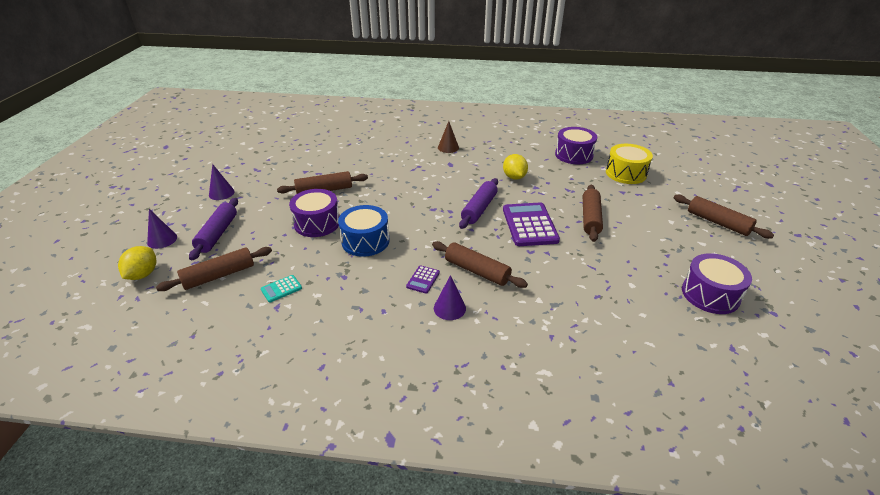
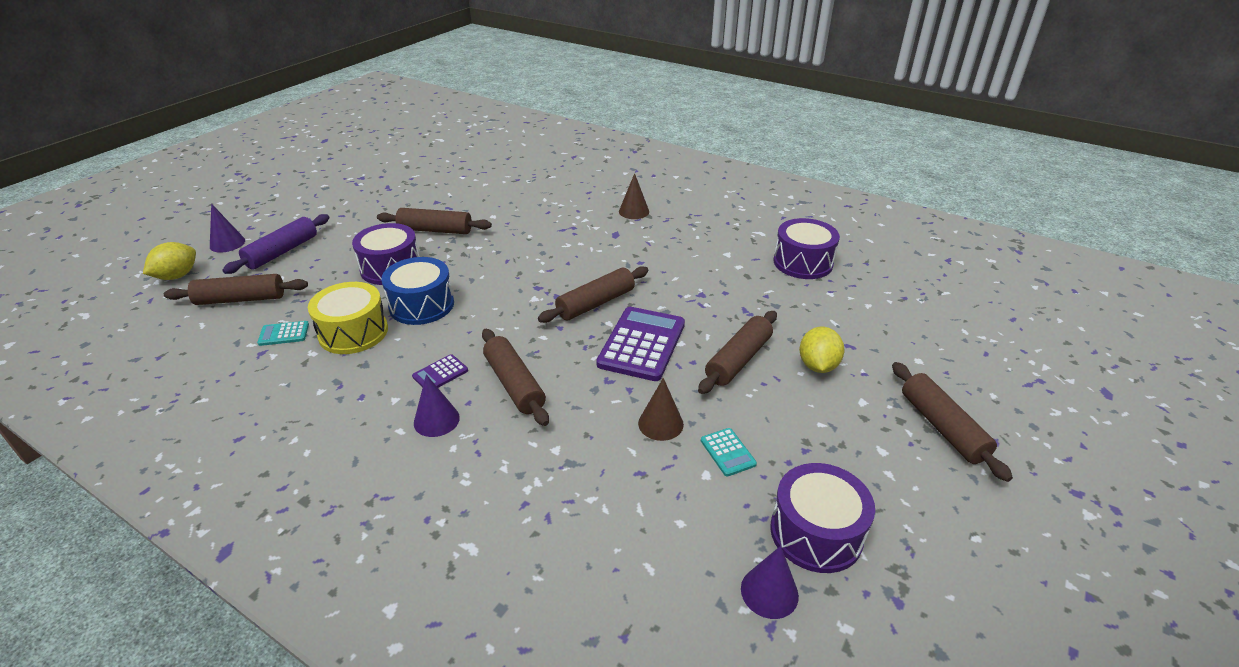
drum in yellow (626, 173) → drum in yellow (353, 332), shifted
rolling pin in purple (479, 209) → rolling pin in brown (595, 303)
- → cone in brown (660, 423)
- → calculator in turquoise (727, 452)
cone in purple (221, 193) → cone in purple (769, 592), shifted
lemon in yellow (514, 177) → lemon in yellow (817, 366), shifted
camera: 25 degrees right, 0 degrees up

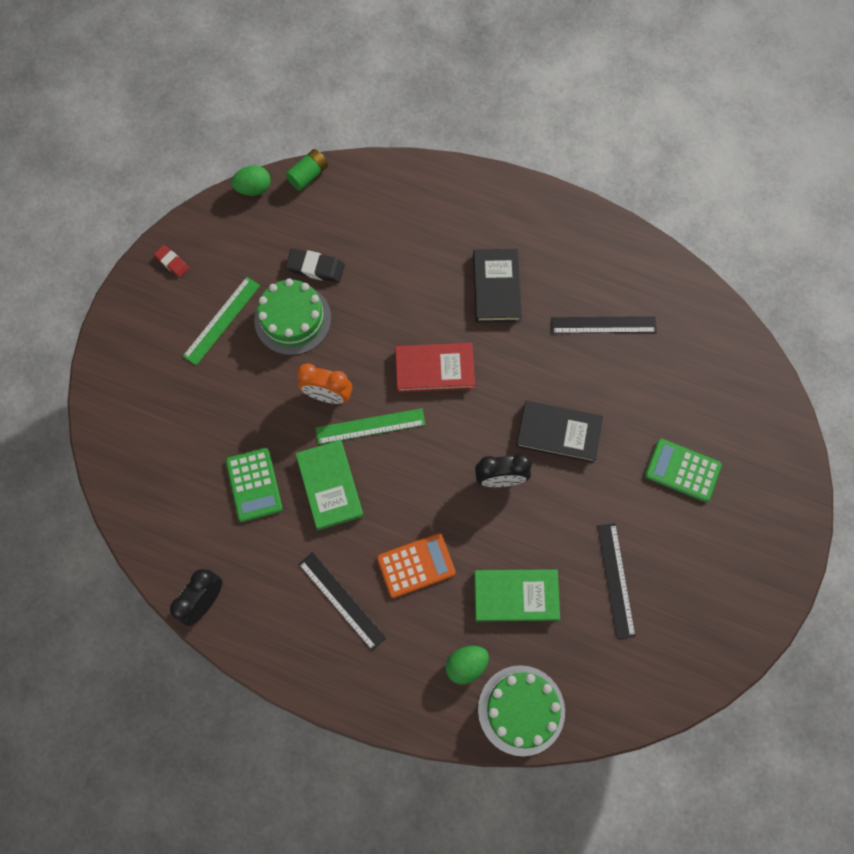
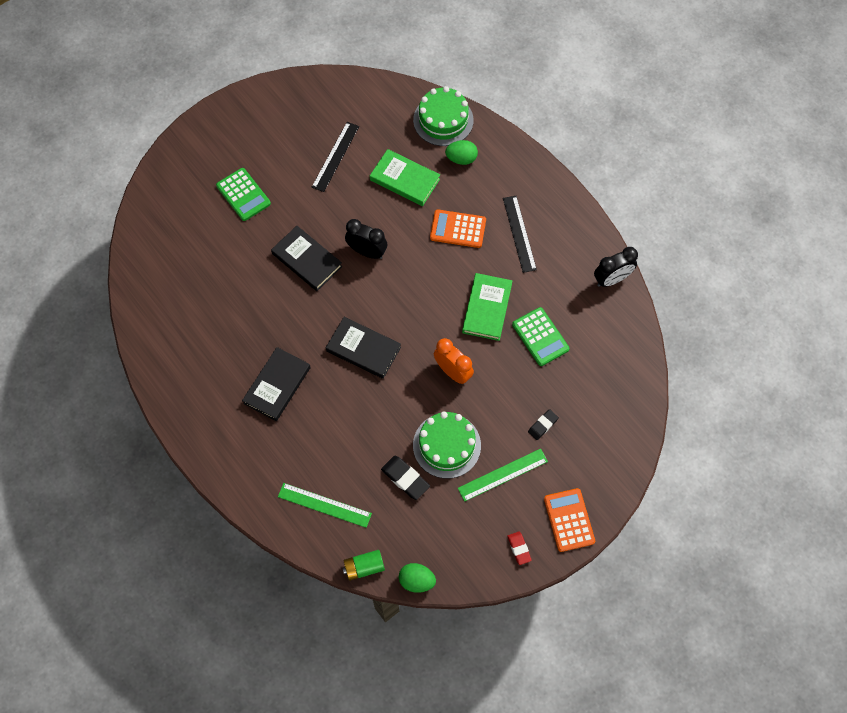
ruler in green (370, 426) → ruler in green (324, 505), shifted
book in red (434, 369) → book in black (363, 349)
calculator in green (254, 485) → calculator in green (540, 337), 135 degrees clockwise
- → eraser in black (542, 425)
- → calculator in orange (569, 520)
ruler in black (603, 325) → -
camera: 150 degrees left, 5 degrees down

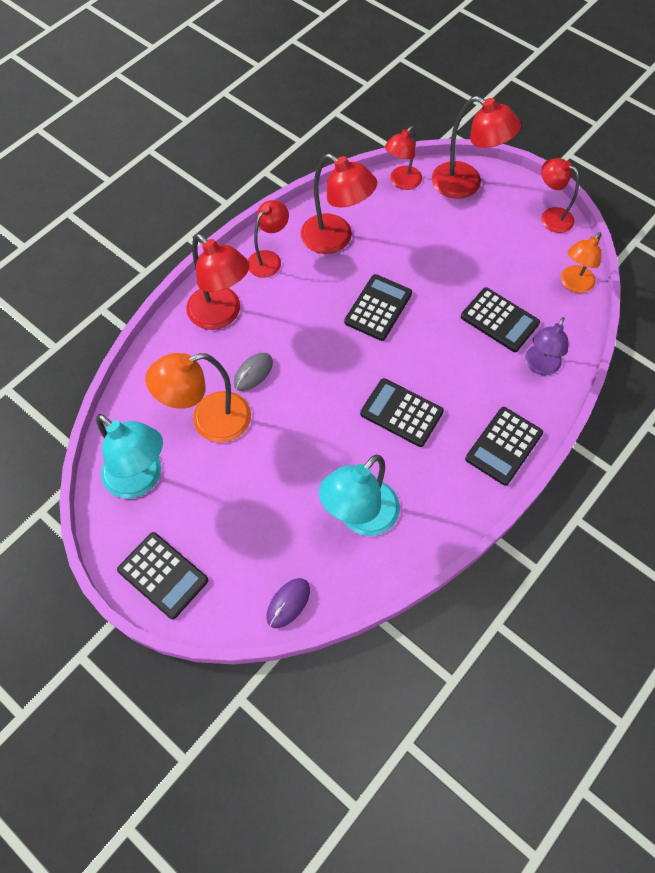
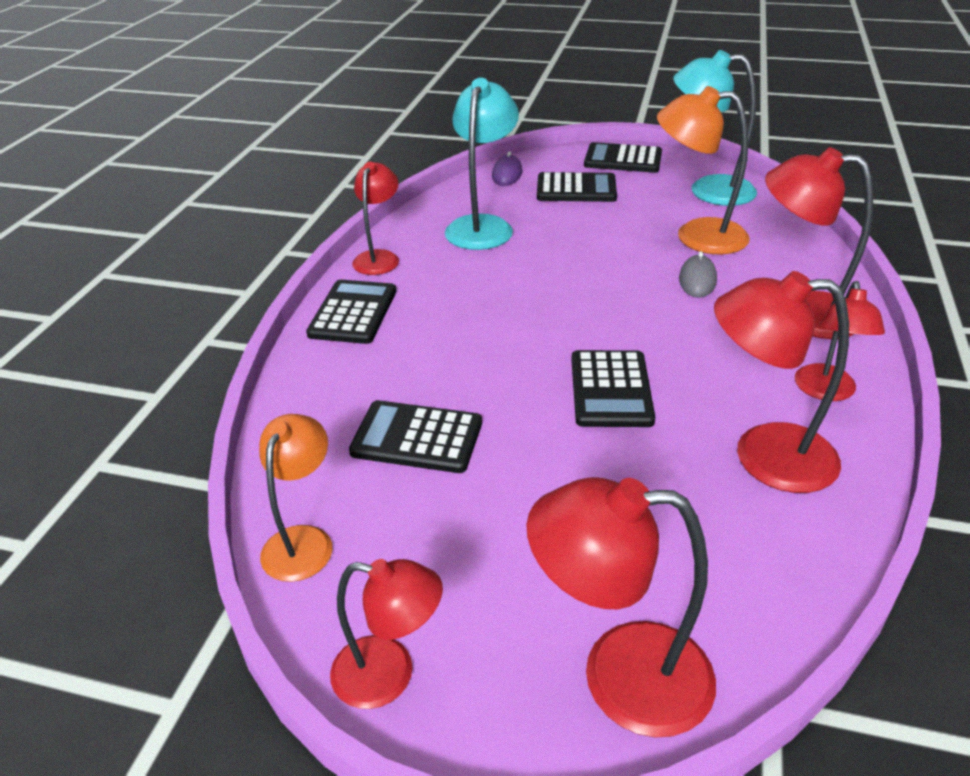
lamp in red (401, 182) → lamp in red (379, 257), shifted
calculator in black (401, 413) → calculator in black (576, 189), shifted
lamp in orange (209, 421) → lamp in orange (696, 236), 120 degrees counterclockwise
lamp in purple (539, 366) → -
camera: 155 degrees right, 25 degrees down

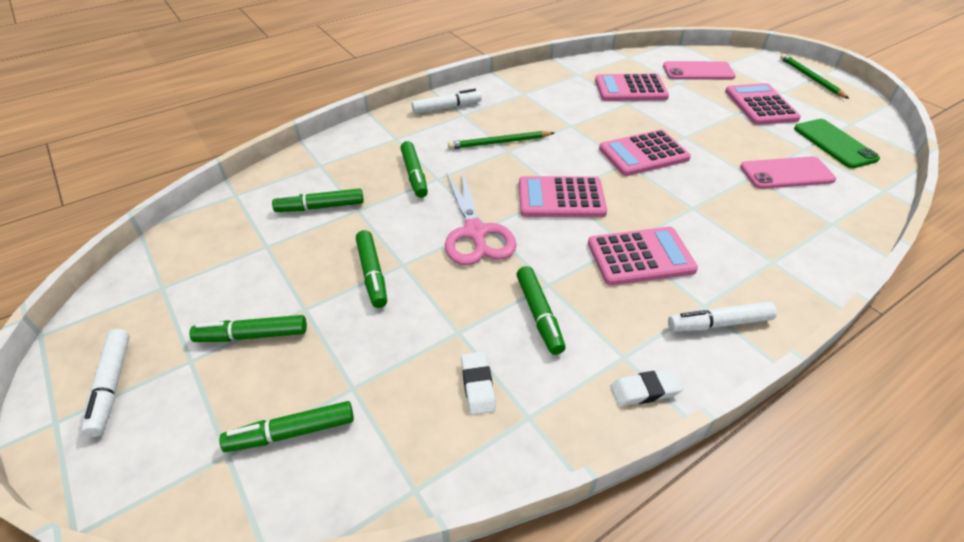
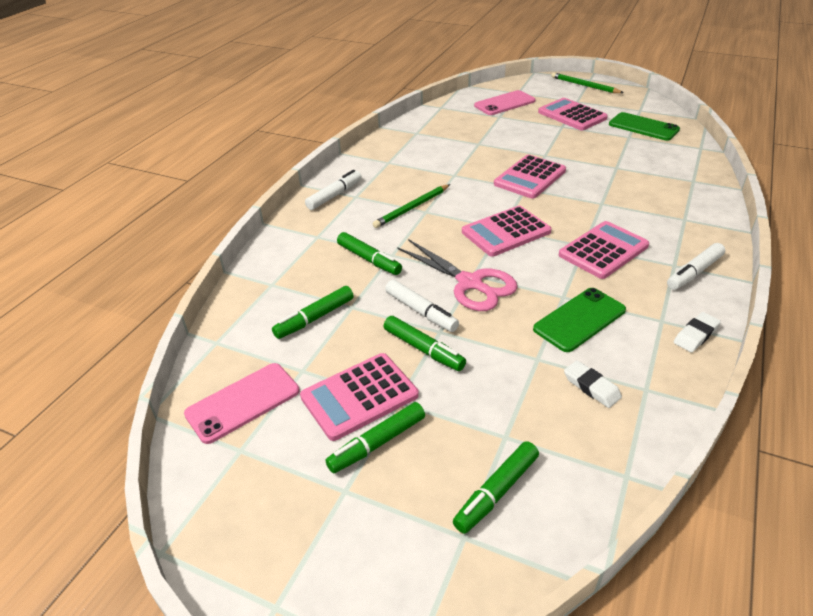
phone in pink (786, 173) → phone in pink (243, 402), shifted
calculator in pink (630, 89) → calculator in pink (359, 396), shifted
marker in white (112, 386) → marker in white (421, 311), shifted
marker in green (539, 314) → phone in green (579, 319)
camera: 30 degrees left, 5 degrees down

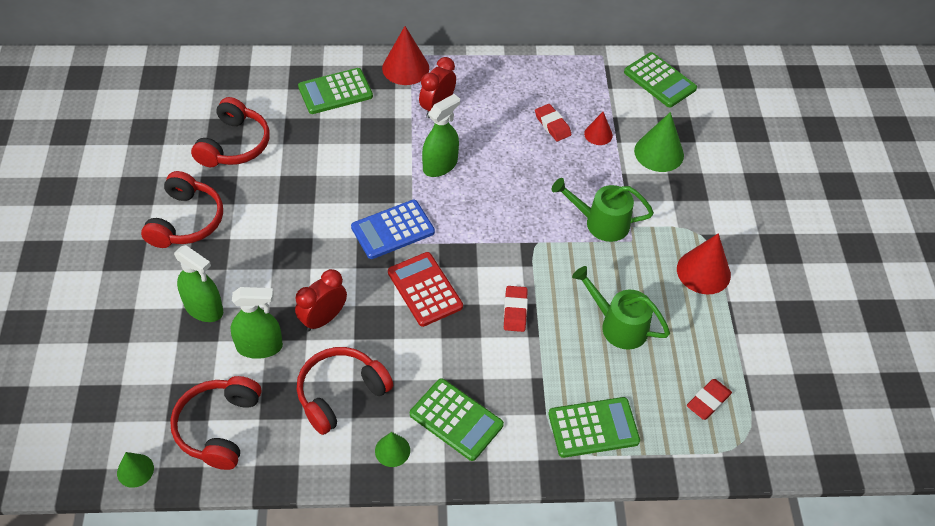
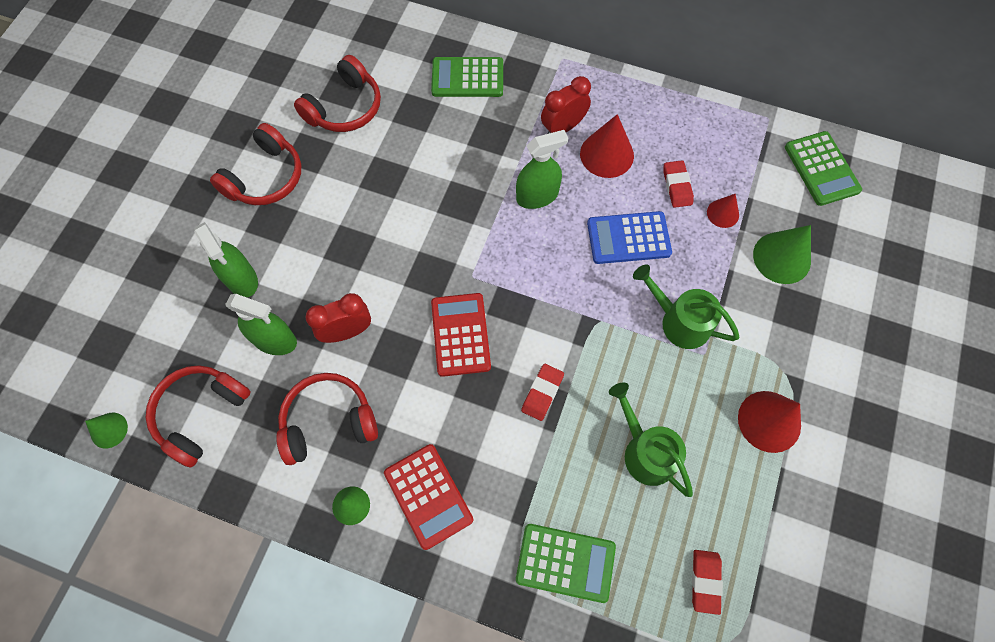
calculator in green (456, 420) → calculator in red (428, 496)
cone in red (405, 68) → cone in red (606, 154), shifted
calculator in blue (393, 230) → calculator in blue (628, 238), shifted
eraser in red (708, 401) → eraser in red (705, 581), 60 degrees counterclockwise
camera: 25 degrees right, 15 degrees up

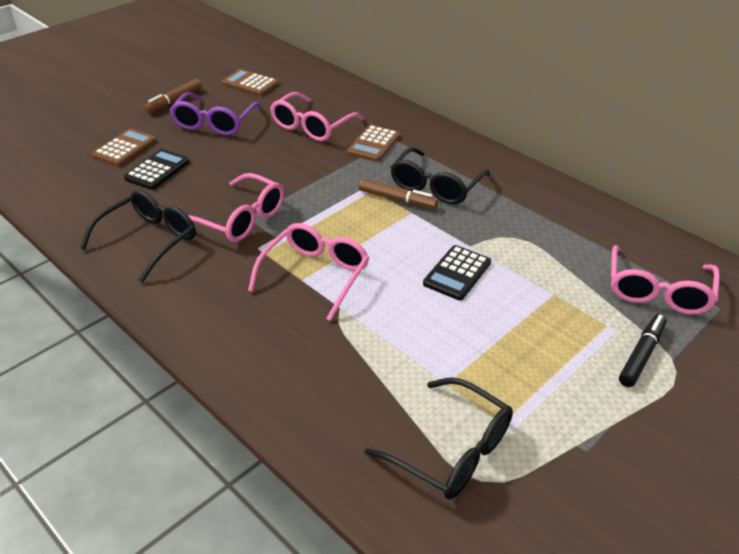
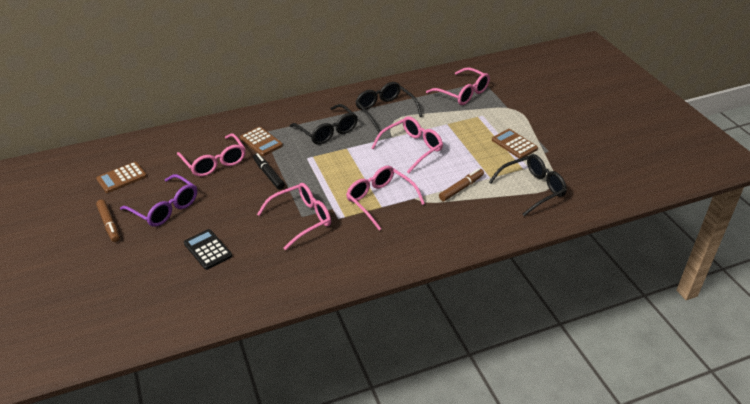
marker in black (641, 355) → marker in black (268, 174), shifted
glasses in black (149, 241) → glasses in black (385, 111), shifted
calculator in black (457, 273) → glasses in pink (411, 148)
marker in brown (397, 199) → marker in brown (461, 188), shifted
calculator in brown (125, 148) → calculator in brown (514, 144), shifted
camera: 65 degrees left, 0 degrees up

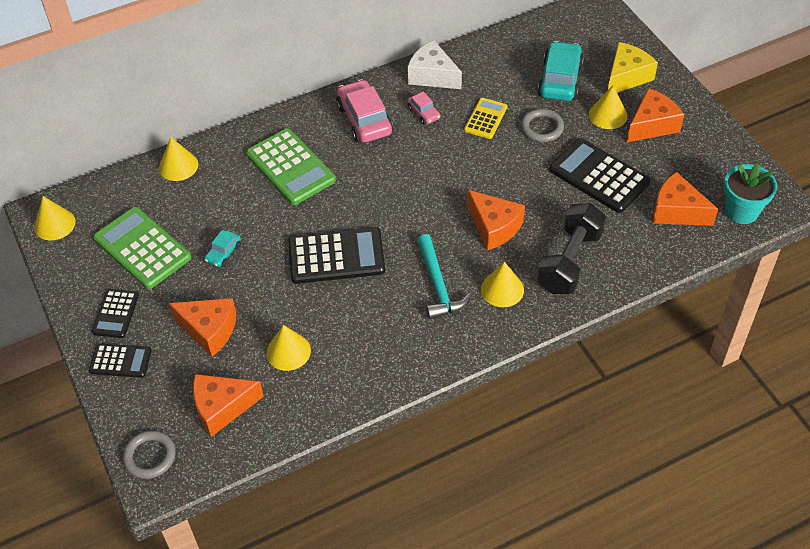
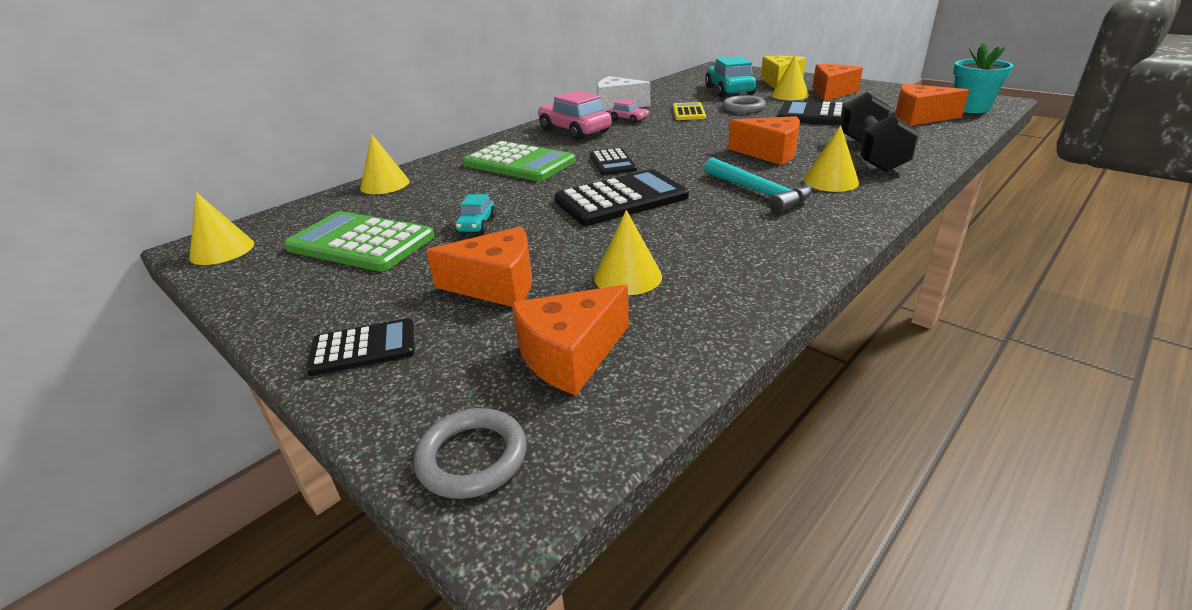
calculator in black (115, 314) → calculator in black (612, 163), shifted
camera: 20 degrees left, 20 degrees down

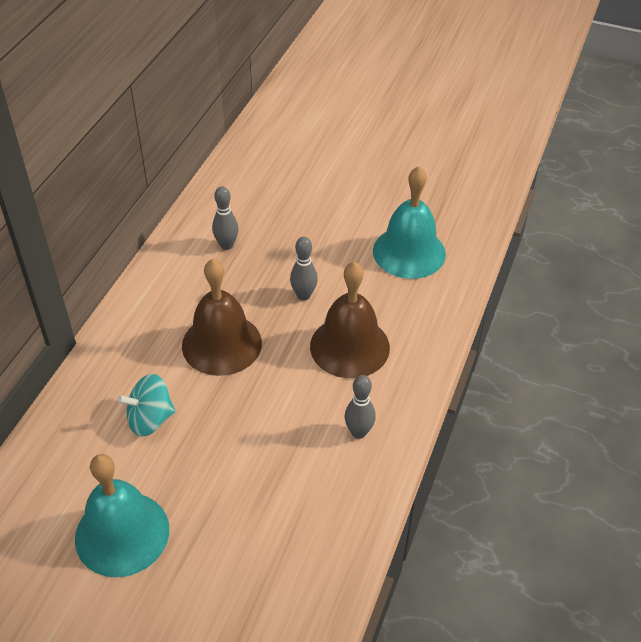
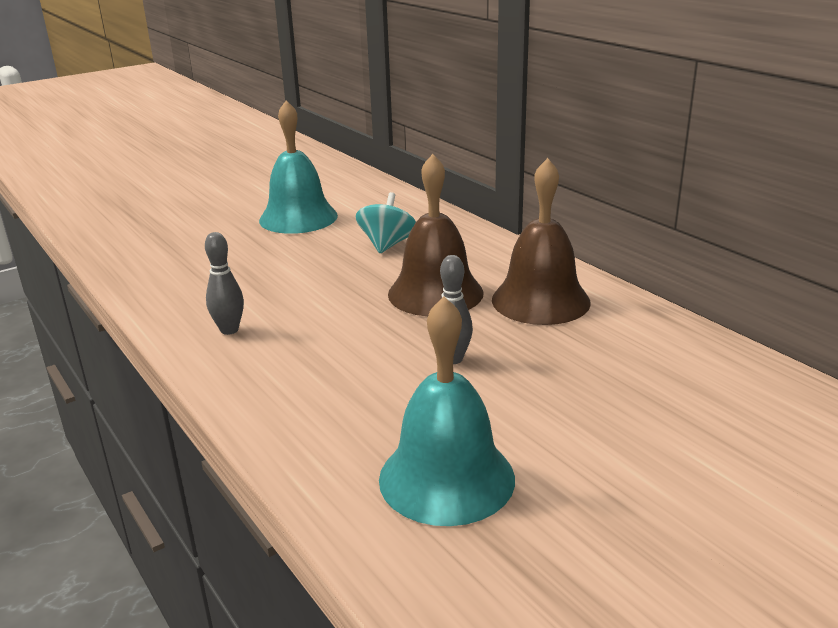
bell in brown (349, 346) → bell in brown (540, 300), shifted
bowling pin in grey (226, 245) → -
camera: 125 degrees right, 20 degrees down

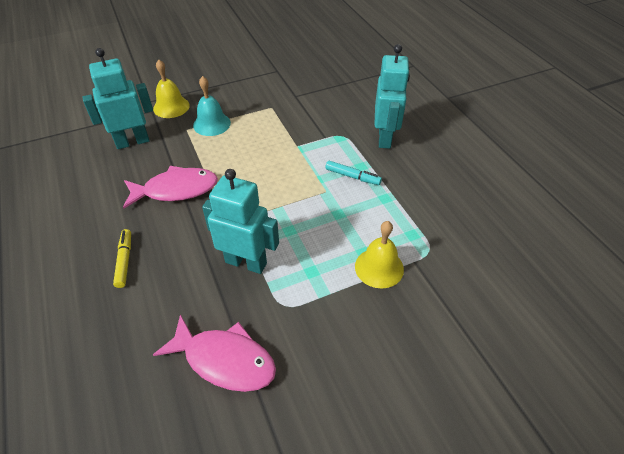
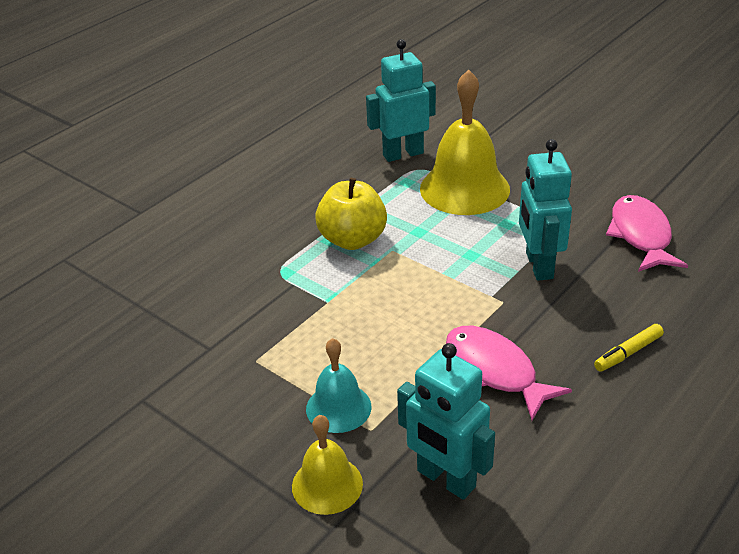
marker in turquoise (352, 176) → apple in yellow (352, 239)
robot in turquoise (385, 138) → robot in turquoise (403, 154), shifted
bell in yellow (379, 267) → bell in yellow (464, 188), x1.79
camera: 115 degrees left, 10 degrees down

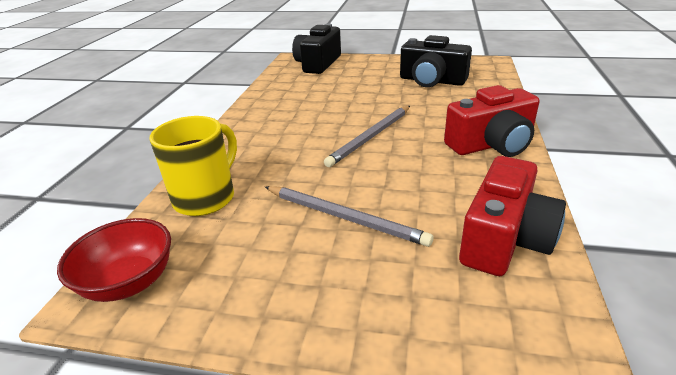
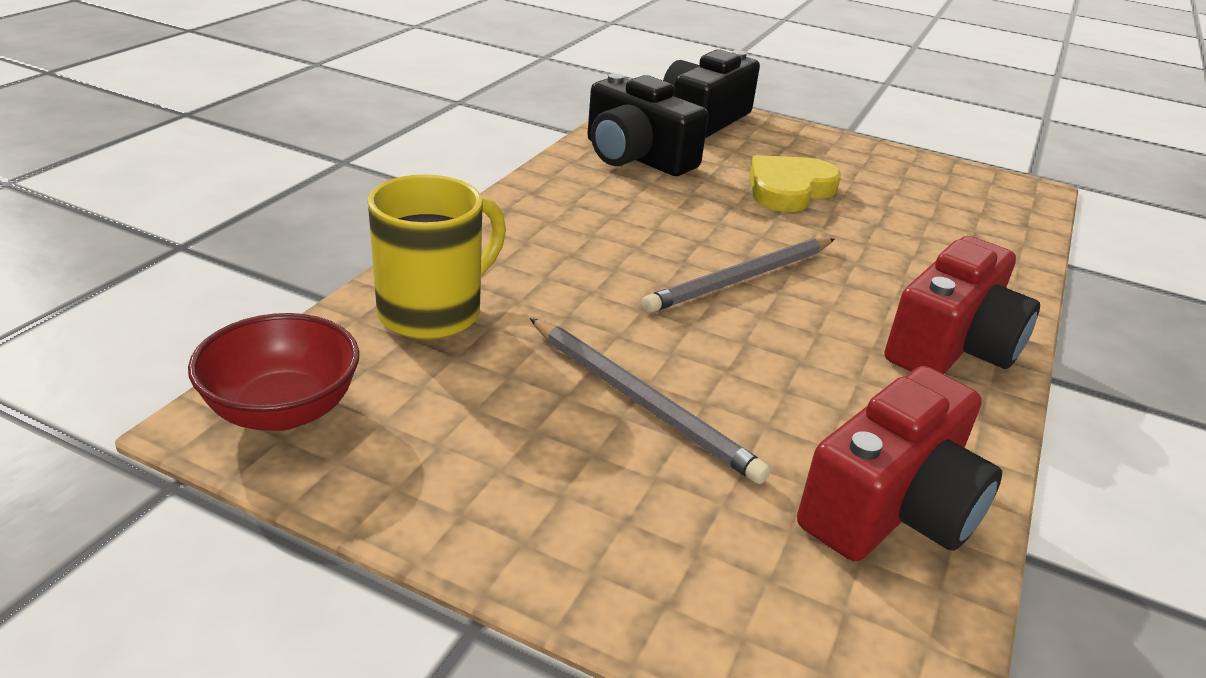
camera in black (432, 81) → camera in black (636, 157), shifted
- → heart in yellow (789, 189)
camera in red (492, 144) → camera in red (952, 345), 45 degrees counterclockwise
camera: 10 degrees right, 0 degrees up

